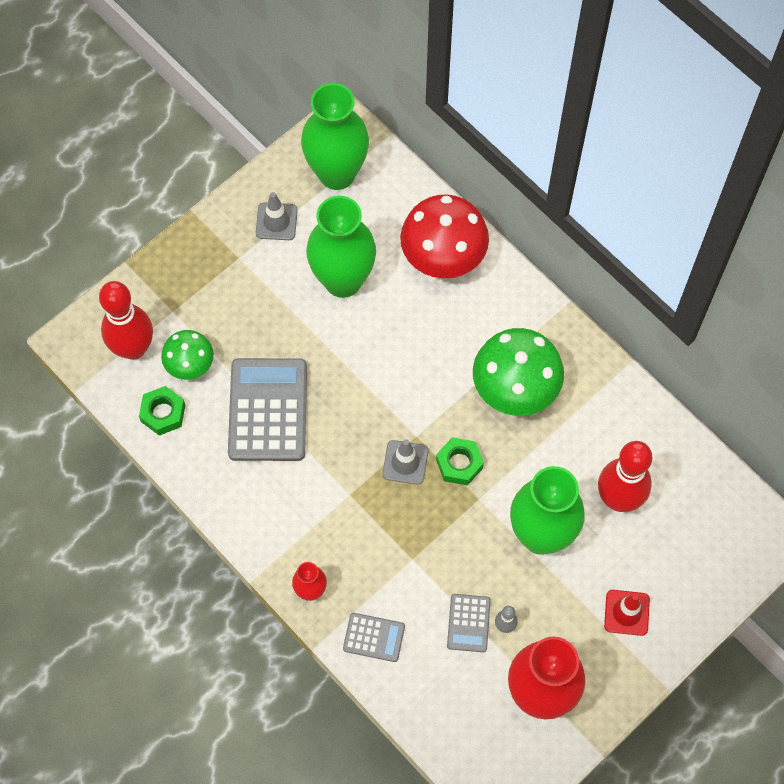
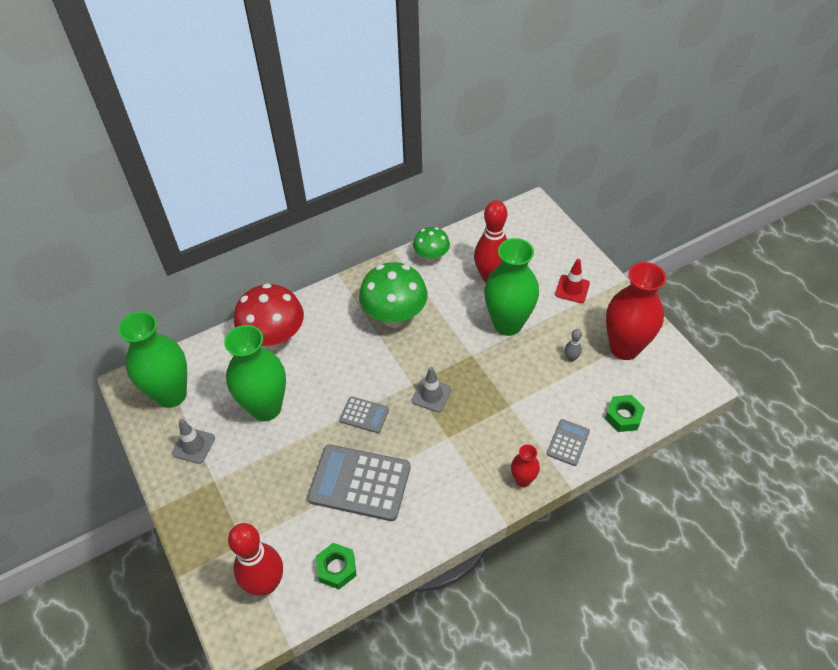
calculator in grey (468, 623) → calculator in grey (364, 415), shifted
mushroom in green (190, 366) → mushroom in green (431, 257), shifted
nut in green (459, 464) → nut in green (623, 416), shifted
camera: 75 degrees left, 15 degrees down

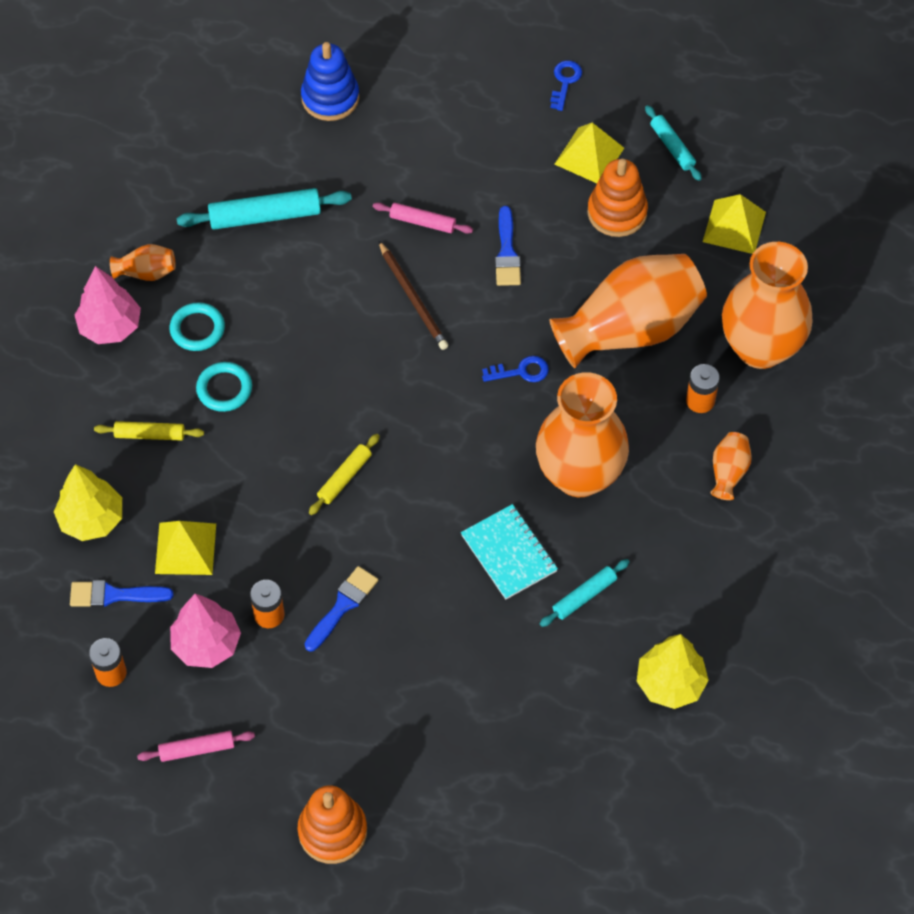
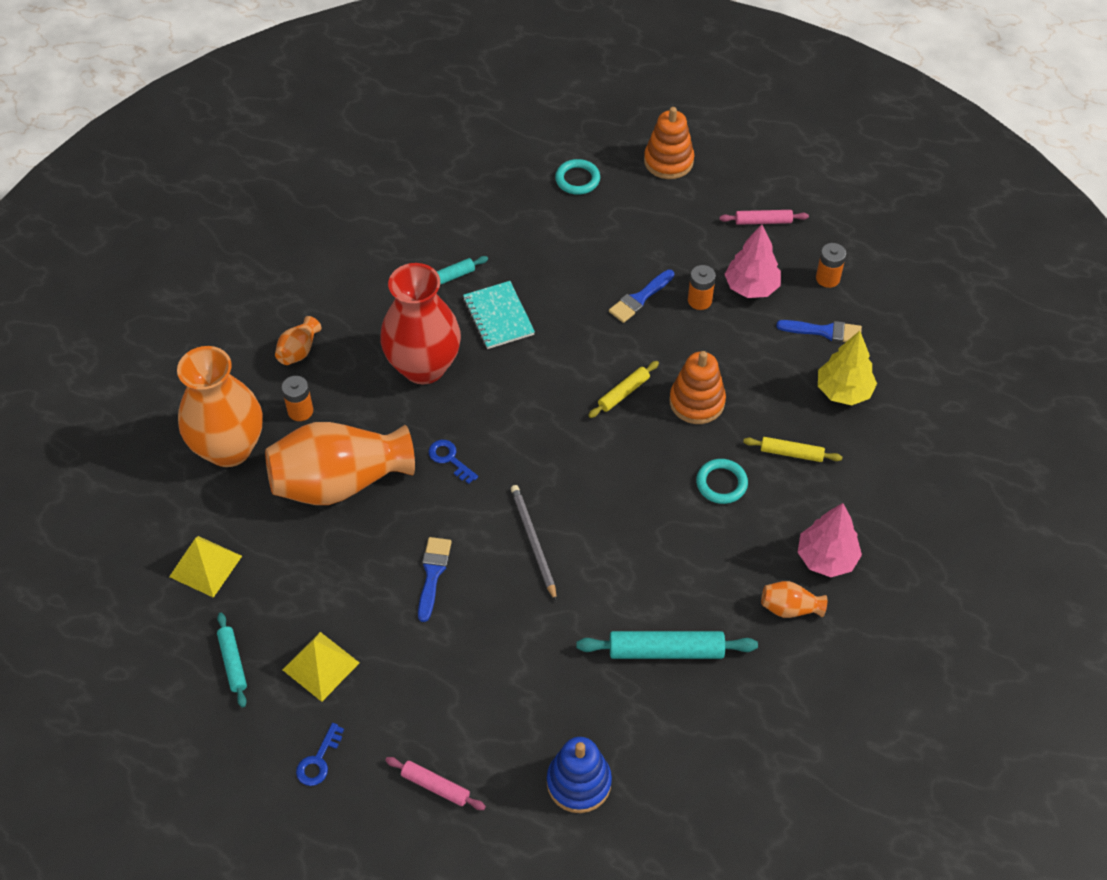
vase in orange (579, 475) → vase in red (424, 366)
rolling pin in pink (422, 222) → rolling pin in pink (435, 786), shifted
key in blue (521, 371) → key in blue (450, 459), 45 degrees clockwise
pencil in brown (413, 298) → pencil in grey (533, 542)
ring in turquoise (197, 329) → ring in turquoise (577, 179), shifted
stacking toy in orange (617, 212) → stacking toy in orange (697, 402), shifted
pyramid in yellow (185, 548) → -
tree in yellow (670, 683) → -
camera: 170 degrees left, 5 degrees down

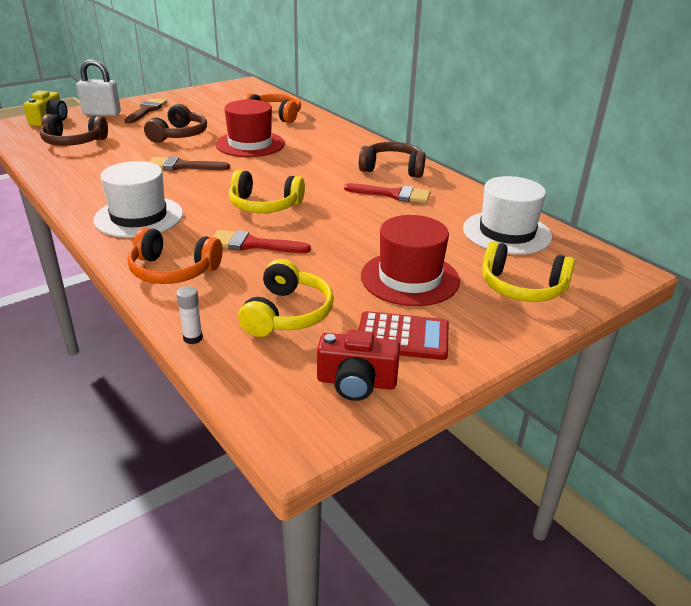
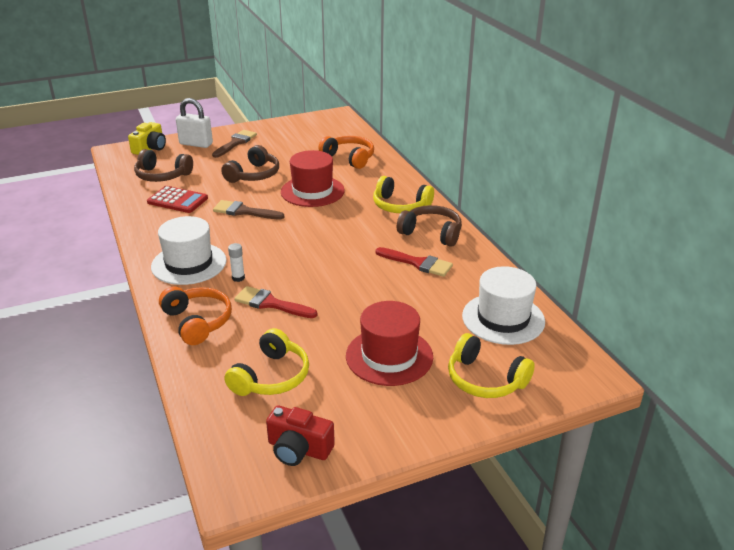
calculator in red (402, 337) → calculator in red (177, 200), shifted
headphones in orange (173, 270) → headphones in orange (197, 322), 150 degrees counterclockwise
glue stick in white (193, 338) → glue stick in white (238, 278), shifted
headphones in yellow (264, 205) → headphones in yellow (400, 206), shifted
camera: 15 degrees right, 0 degrees up

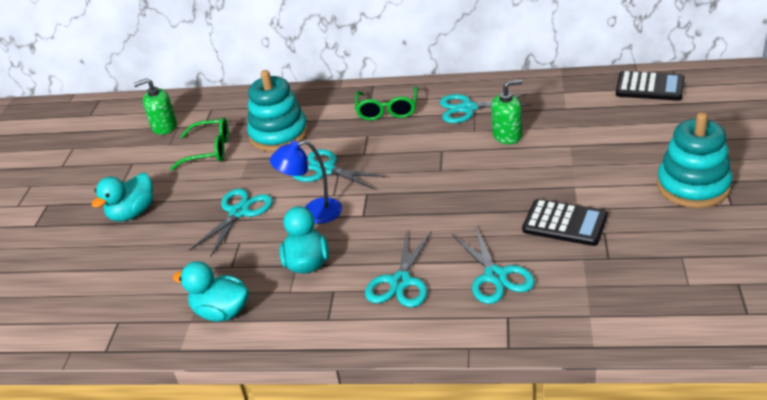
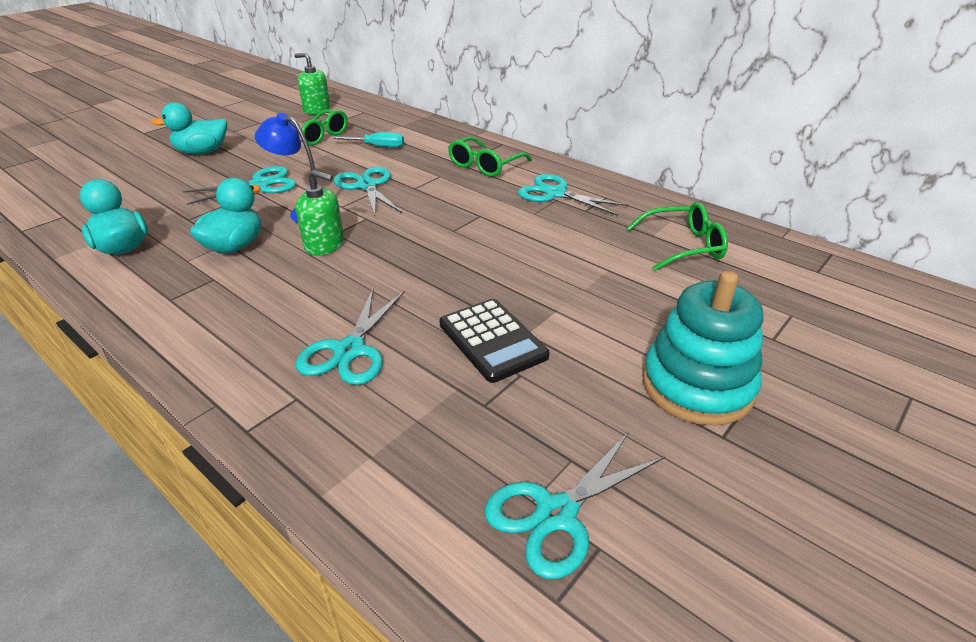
soap dispenser in green (507, 135) → soap dispenser in green (324, 245), shifted
stacking toy in turquoise (279, 134) → screwdriver in turquoise (378, 147)
scissors in turquoise (400, 282) → scissors in turquoise (556, 513), shifted
- → glasses in green (682, 246)
calculator in black (650, 87) → -
camera: 30 degrees right, 0 degrees up

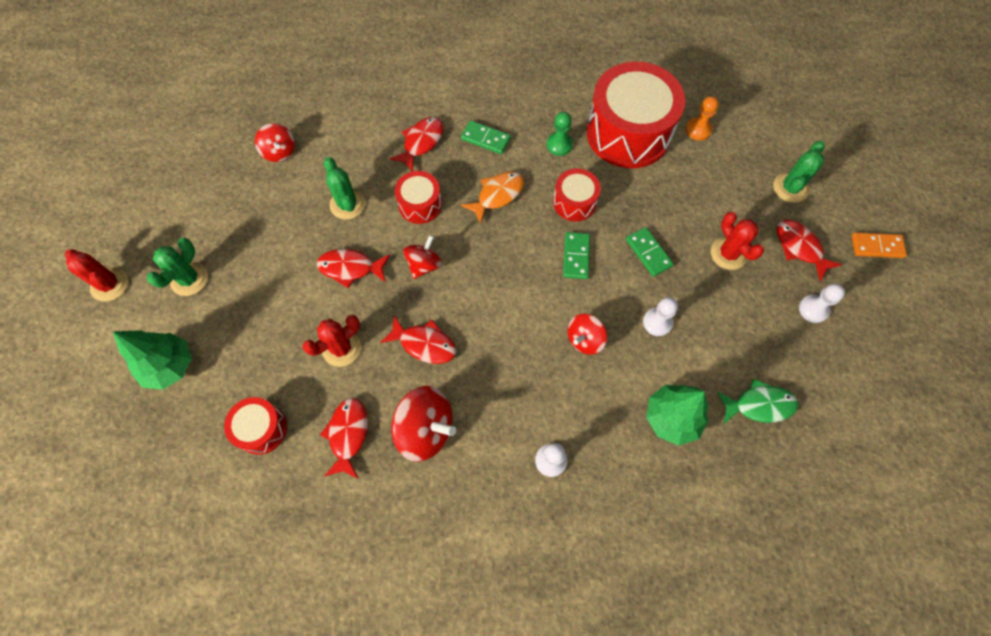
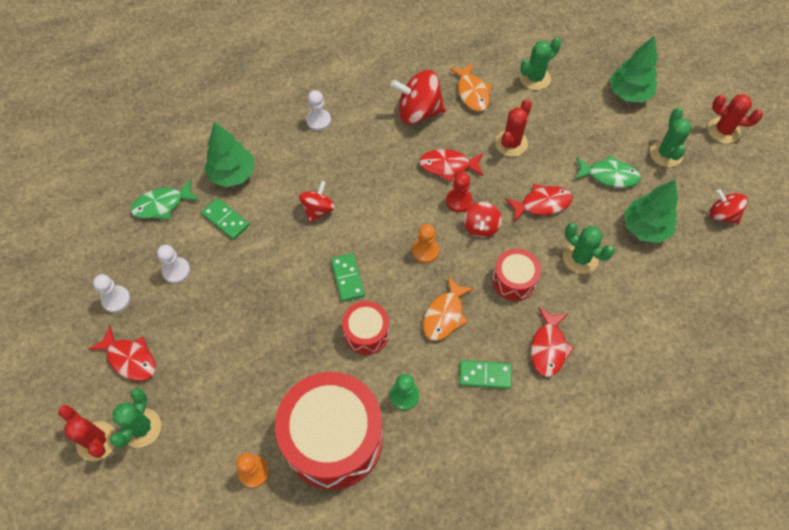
cactus in red (728, 253) → cactus in red (97, 441), shifted
pawn in white (657, 322) → pawn in white (176, 271), shifted
domino in green (648, 253) → domino in green (225, 220), shifted
- → pawn in orange (425, 251)
- → pawn in red (459, 201)
fish in red (348, 435) → fish in orange (472, 93)
drum in red (261, 429) → cactus in green (534, 78)
- → fish in green (609, 175)
- → tree in green (645, 228)
spinning top in red (279, 152) → spinning top in red (722, 215), shifted
domino in orange (876, 246) → -
camera: 160 degrees right, 5 degrees down

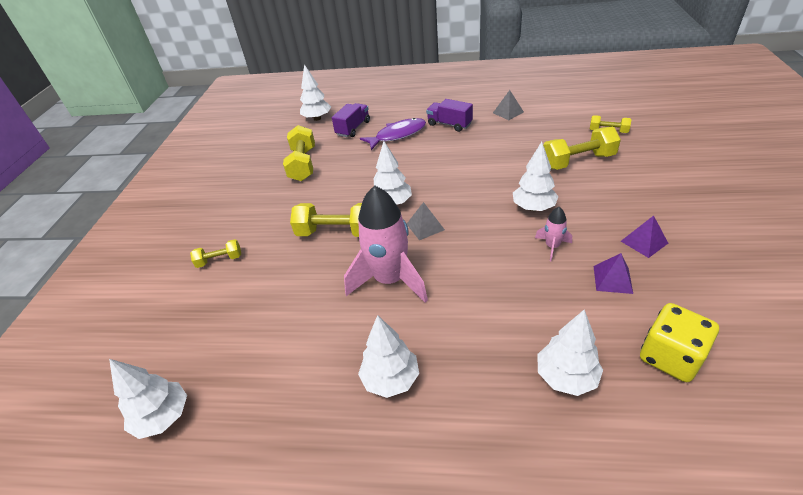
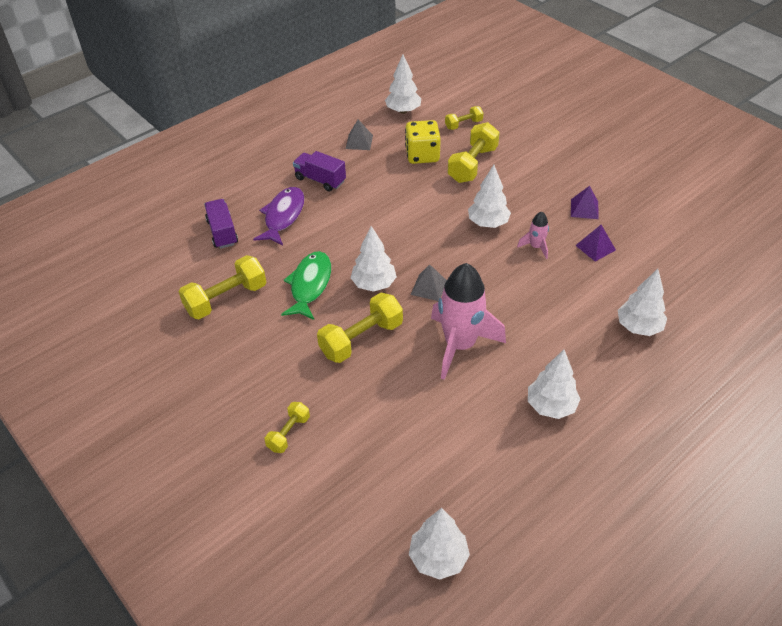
dumbbell in yellow (303, 164) → dumbbell in yellow (226, 299), 75 degrees counterclockwise
- → fish in green (310, 285)
truck in purple (449, 124) → truck in purple (320, 180), 45 degrees clockwise
tree in white (317, 118) → tree in white (403, 111), shifted
dice in yellow (670, 357) → dice in yellow (422, 155), shifted
camera: 50 degrees left, 5 degrees up

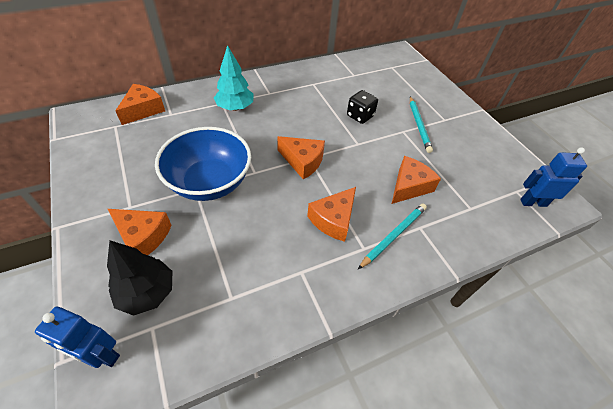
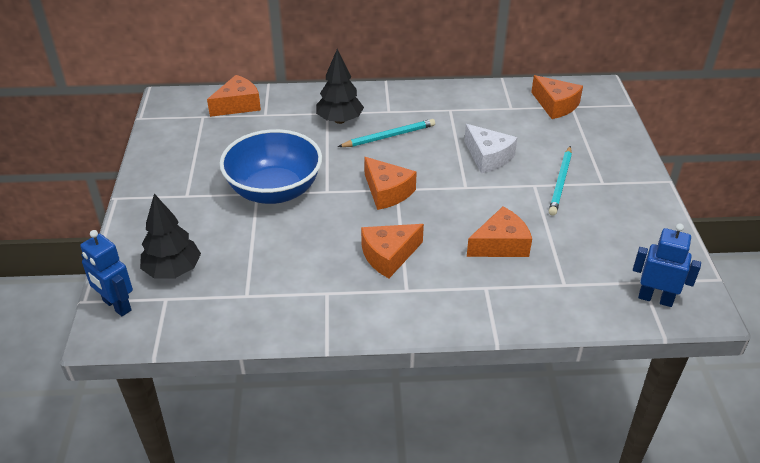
tree in turquoise (235, 107) → tree in black (339, 120)
pencil in turquoise (393, 235) → pencil in turquoise (388, 136), shifted
dice in black (360, 116) → cheese in white (488, 157)
cheese in orange (143, 236) → cheese in orange (555, 105), shifted
camera: 25 degrees right, 10 degrees down

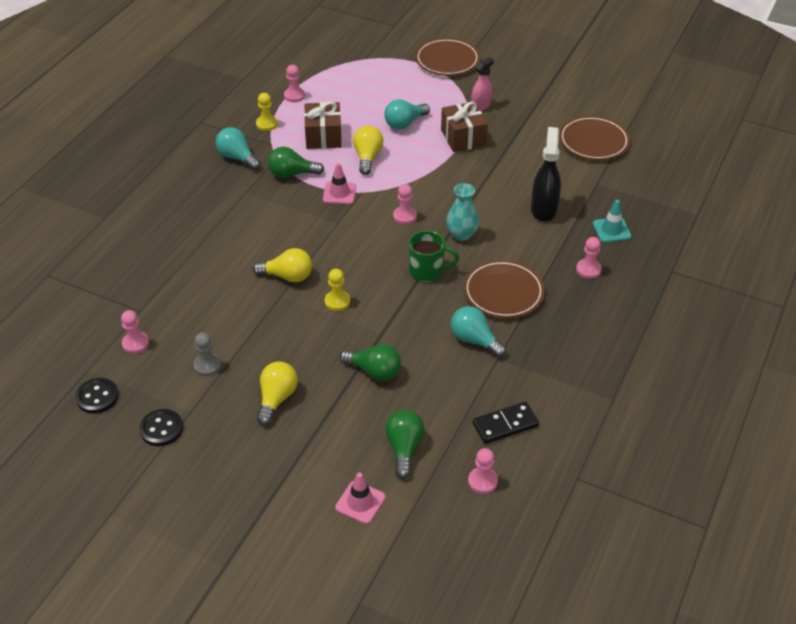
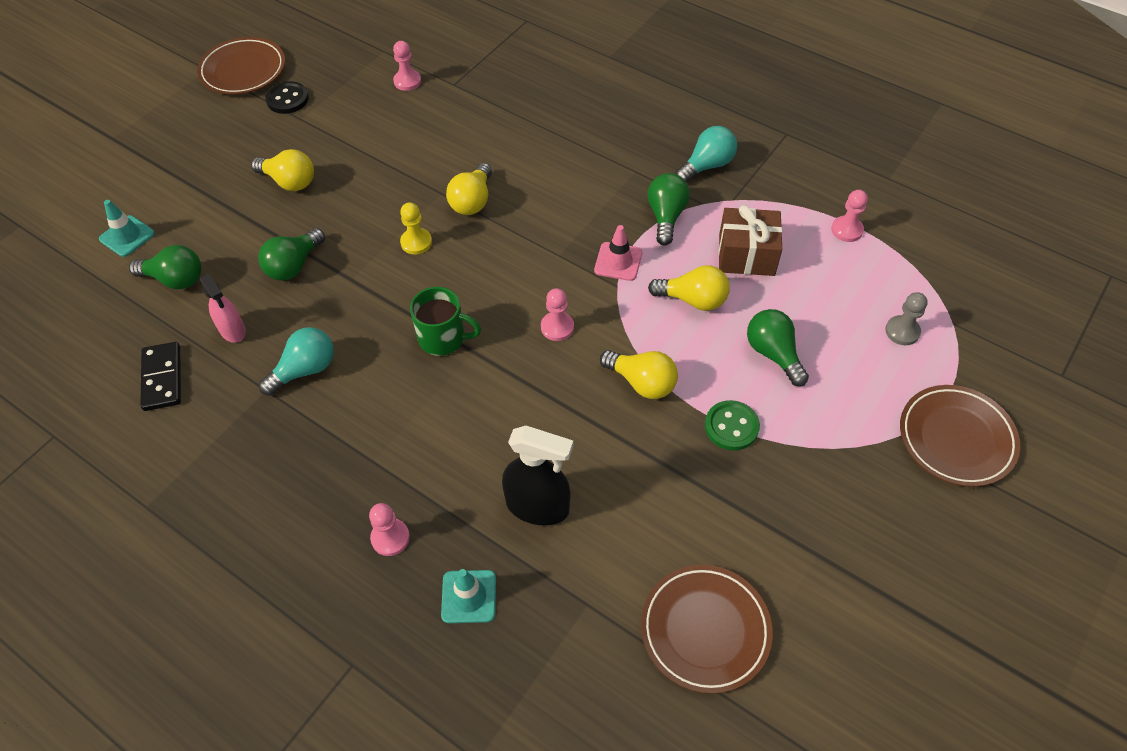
traffic cone in pink (360, 502) → traffic cone in turquoise (127, 236)
plate in brown (503, 292) → plate in brown (243, 70), shifted
spray bottle in pink (481, 106) → spray bottle in pink (233, 330), shifted
mug in green (427, 271) → mug in green (443, 338), 90 degrees counterclockwise
- → light bulb in yellow (642, 382)
gift in brown (463, 138) → button in green (731, 426)
light bulb in turquoise (404, 123) → light bulb in green (773, 354)
pawn in grey (207, 365) → pawn in grey (902, 331), shifted
button in black (97, 397) → -
pawn in yellow (267, 124) → -
vase in turquoise (461, 234) → -
pawn in pink (482, 481) → -
camera: 100 degrees right, 10 degrees up

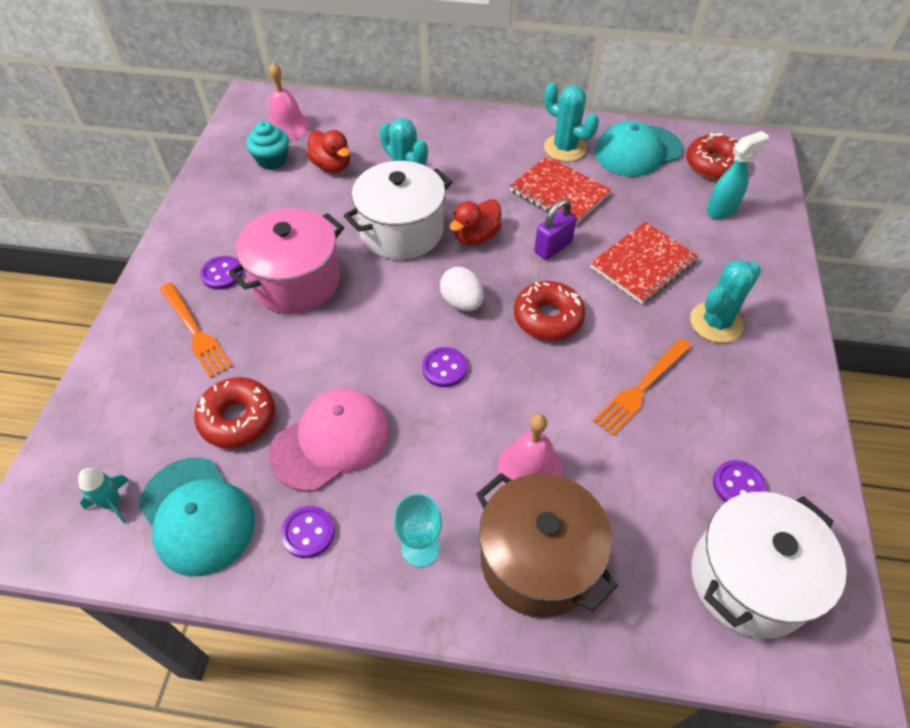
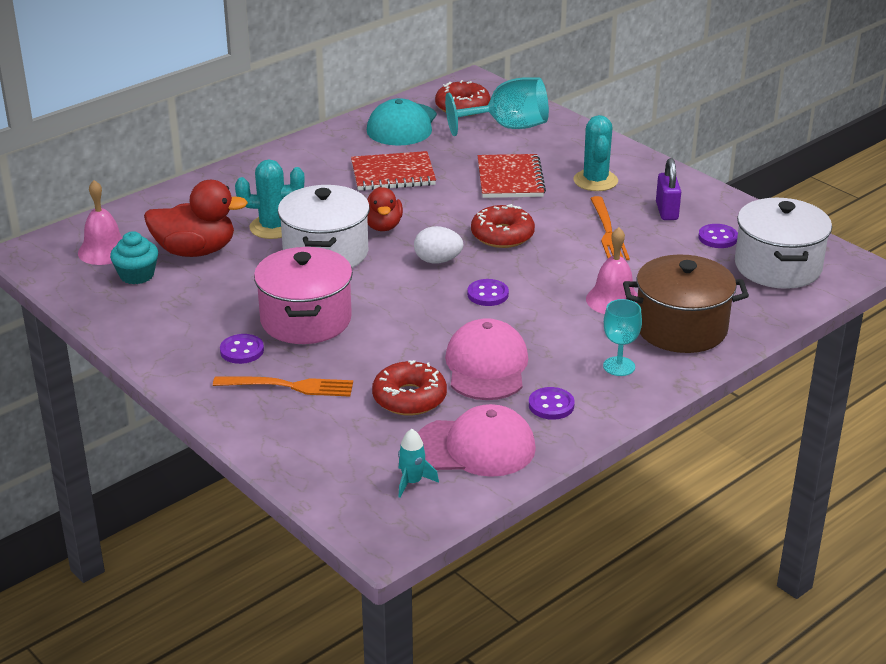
duck in red (332, 166) → duck in red (195, 251), x1.54
cap in turquoise (197, 515) → cap in pink (475, 447)
spray bottle in turquoise (722, 210) → goblet in turquoise (507, 127)
padlock in purple (553, 247) → padlock in purple (666, 211), shifted
cactus in turquoise (565, 148) → -
camera: 50 degrees left, 20 degrees down

